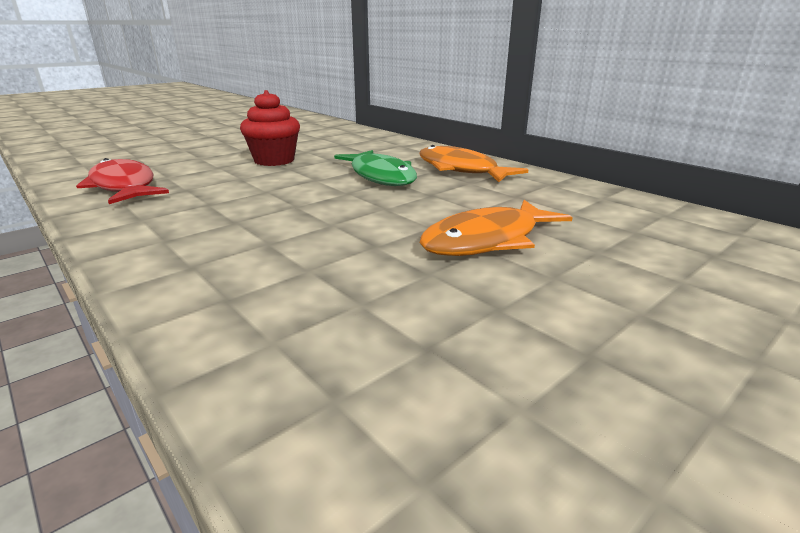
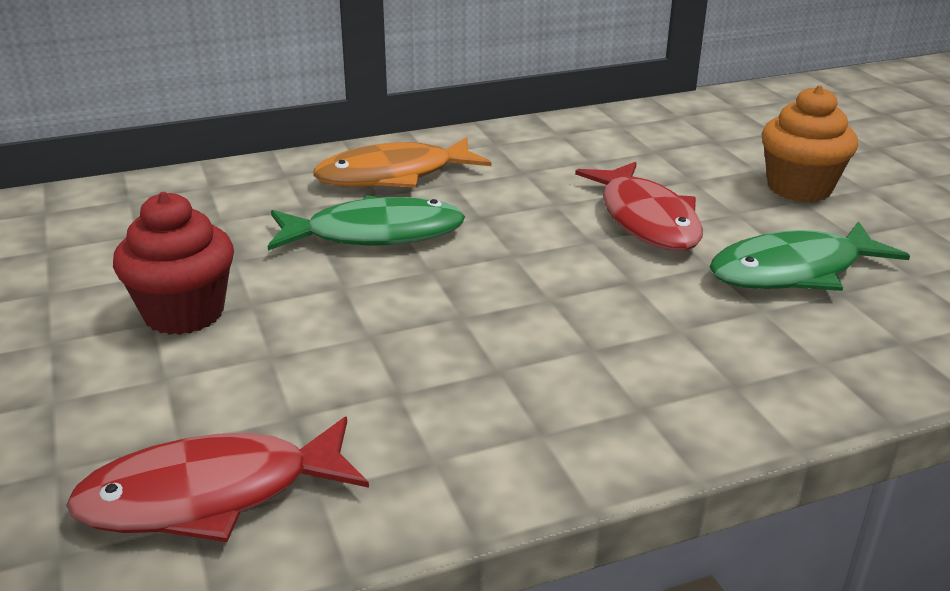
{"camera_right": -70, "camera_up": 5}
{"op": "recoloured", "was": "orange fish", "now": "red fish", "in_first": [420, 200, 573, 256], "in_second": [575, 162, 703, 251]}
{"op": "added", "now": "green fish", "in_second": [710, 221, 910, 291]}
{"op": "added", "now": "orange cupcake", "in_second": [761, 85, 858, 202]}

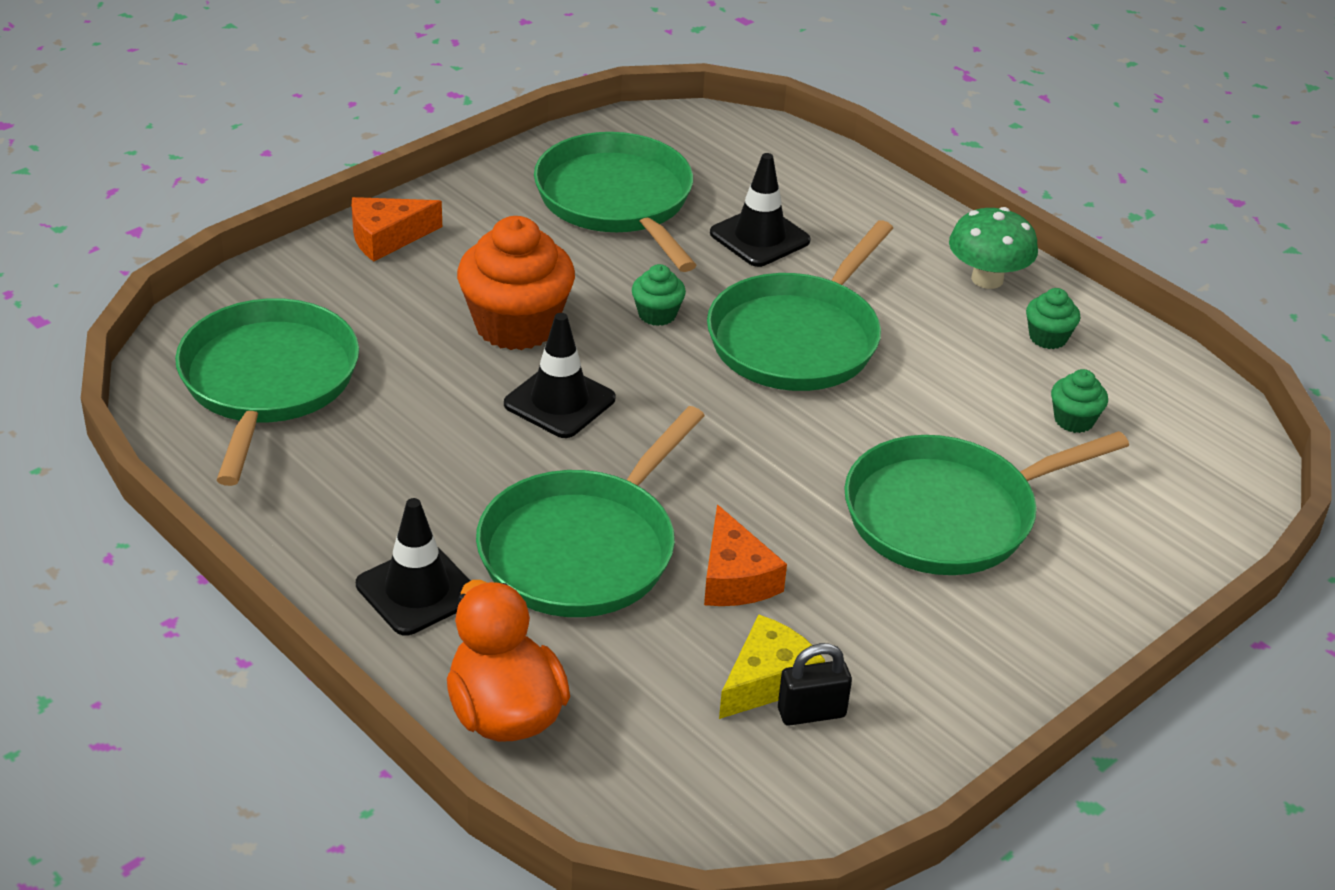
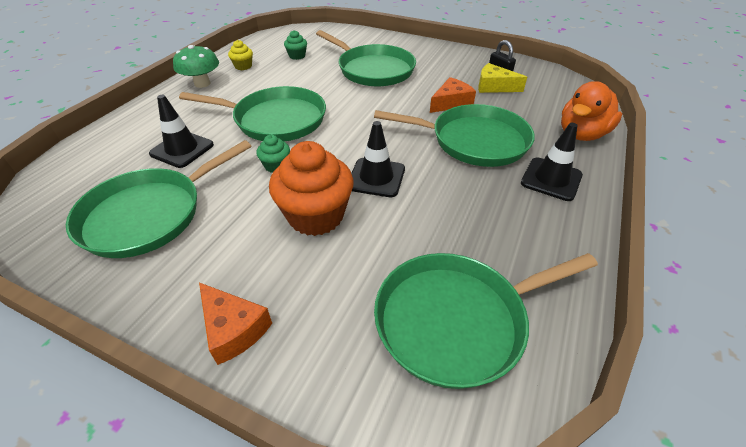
{"camera_right": -110, "camera_up": 5}
{"op": "recoloured", "was": "green cupcake", "now": "yellow cupcake", "in_first": [1026, 288, 1080, 349], "in_second": [228, 40, 253, 70]}

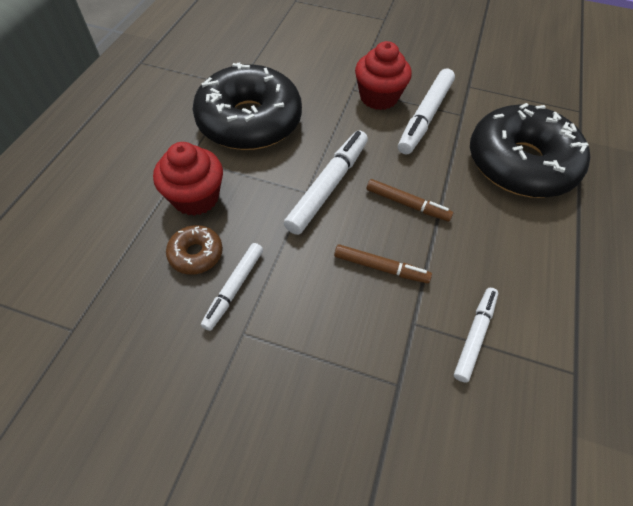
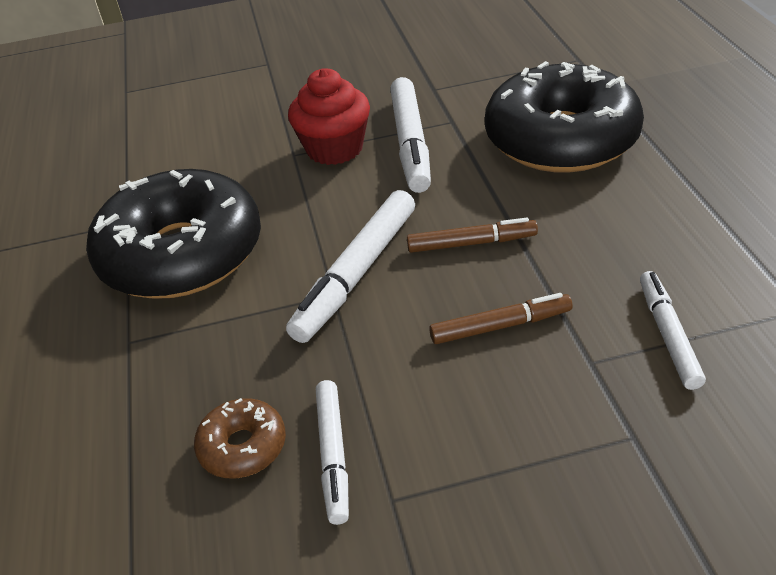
{"camera_right": -25, "camera_up": -15}
{"op": "removed", "was": "red cupcake", "in_first": [153, 142, 223, 216]}
{"op": "turned", "was": "white marker", "in_first": [284, 130, 368, 235], "in_second": [286, 190, 415, 343], "clockwise": -150}

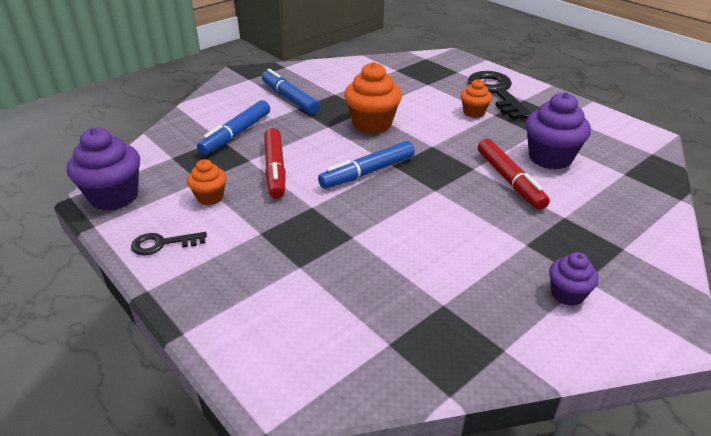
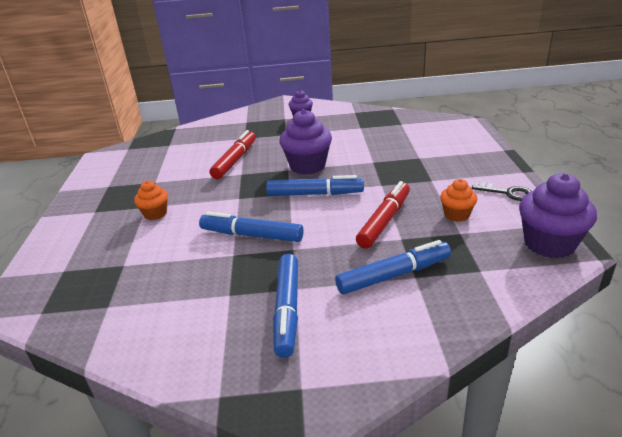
{"camera_right": -140, "camera_up": -5}
{"op": "replaced", "was": "orange cupcake", "now": "blue marker", "in_first": [344, 62, 402, 134], "in_second": [199, 212, 304, 242]}
{"op": "removed", "was": "black key", "in_first": [468, 71, 532, 120]}
{"op": "moved", "was": "purple cupcake", "in_first": [526, 92, 591, 170], "in_second": [279, 109, 332, 175]}

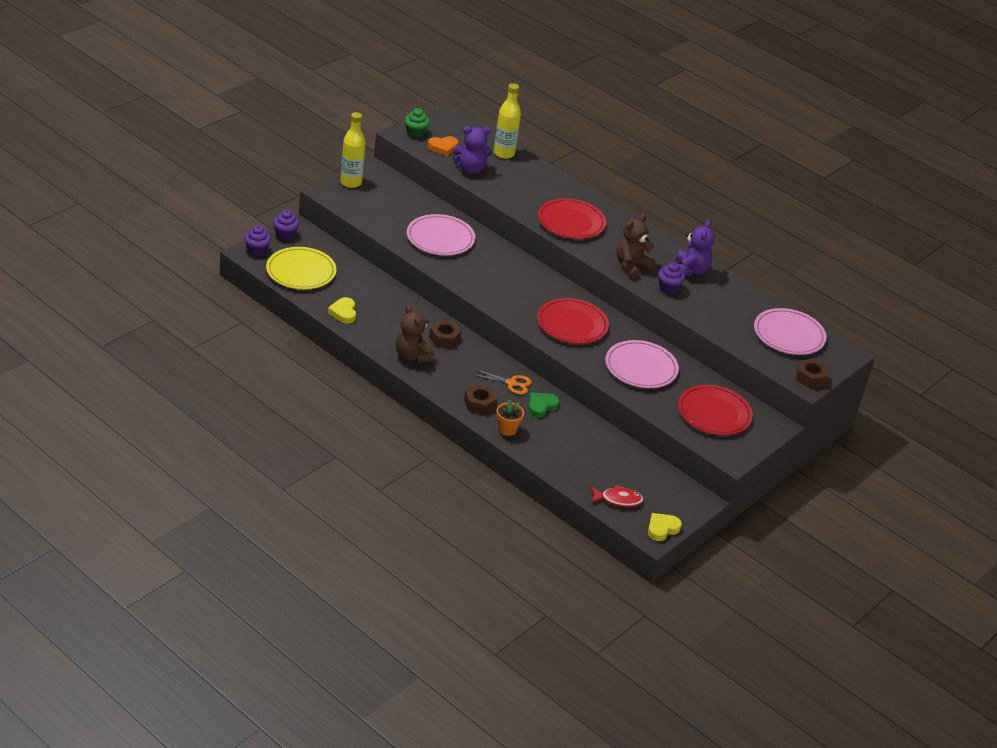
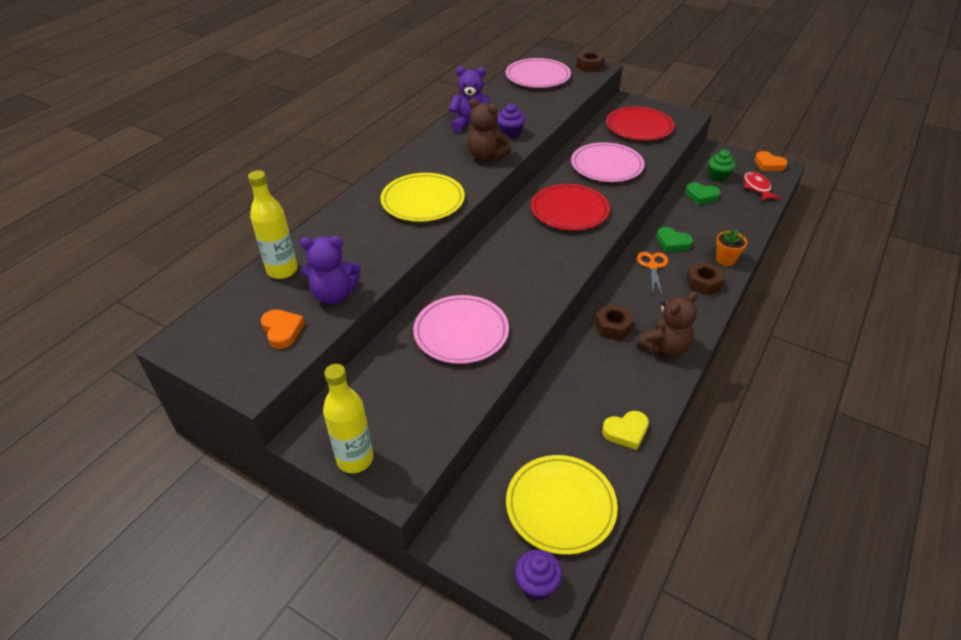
{"camera_right": -95, "camera_up": 5}
{"op": "removed", "was": "purple cupcake", "in_first": [273, 210, 299, 241]}
{"op": "moved", "was": "green cupcake", "in_first": [404, 108, 430, 138], "in_second": [708, 150, 736, 182]}
{"op": "turned", "was": "purple teddy bear", "in_first": [453, 126, 492, 174], "in_second": [300, 236, 361, 304], "clockwise": 105}
{"op": "recoloured", "was": "red plate", "now": "yellow plate", "in_first": [538, 198, 606, 239], "in_second": [380, 173, 465, 222]}
{"op": "recoloured", "was": "yellow heart", "now": "orange heart", "in_first": [648, 513, 682, 541], "in_second": [755, 151, 788, 171]}
{"op": "added", "now": "green heart", "in_second": [685, 182, 721, 205]}

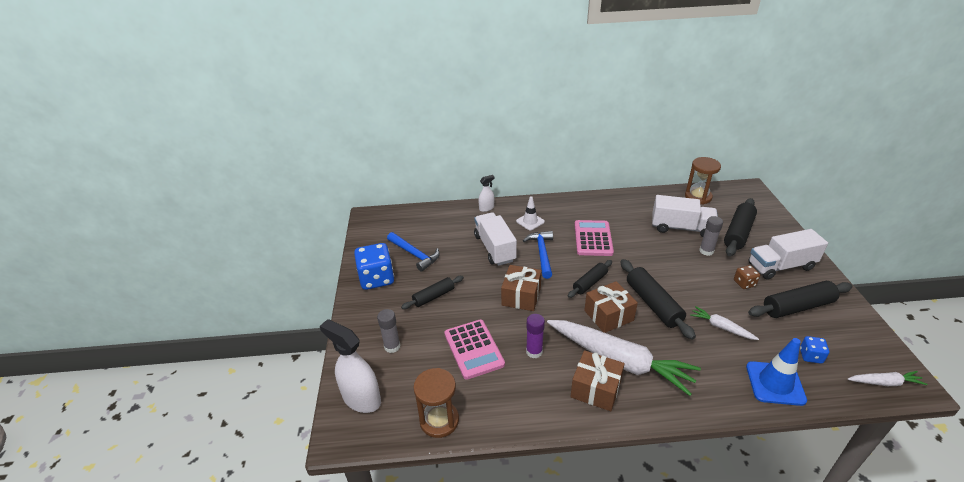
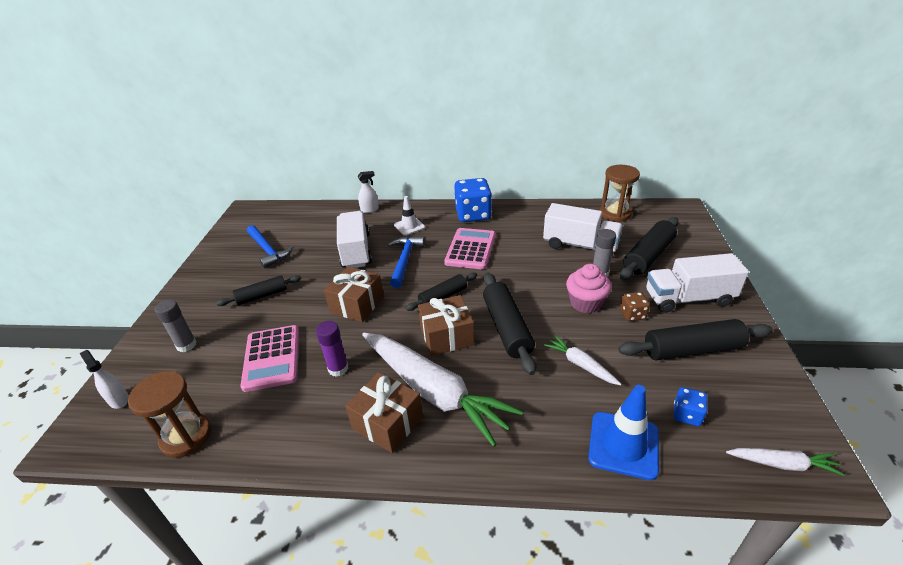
{"camera_right": 10, "camera_up": 0}
{"op": "resized", "was": "white spray bottle", "in_first": [320, 319, 381, 413], "in_second": [80, 350, 129, 409], "ratio": 0.52}
{"op": "moved", "was": "blue dice", "in_first": [354, 243, 394, 290], "in_second": [454, 178, 492, 222]}
{"op": "added", "now": "pink cupcake", "in_second": [566, 264, 612, 313]}

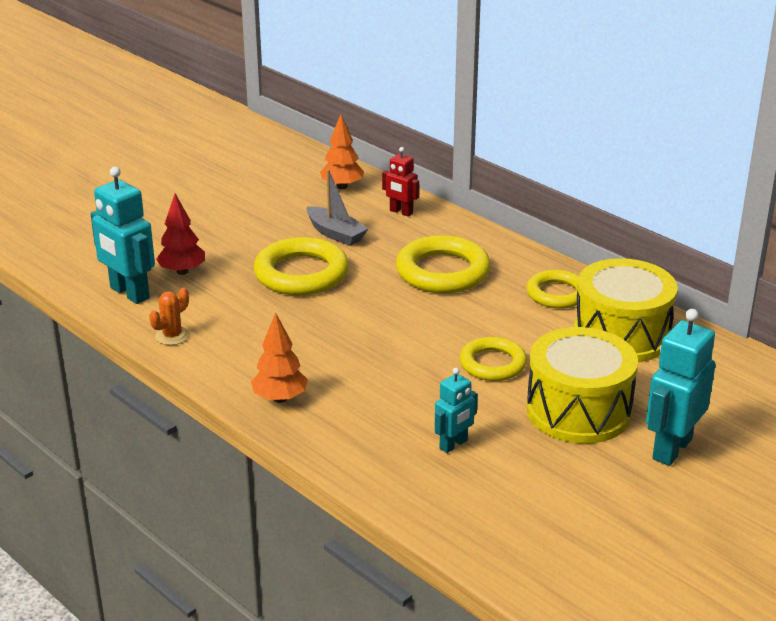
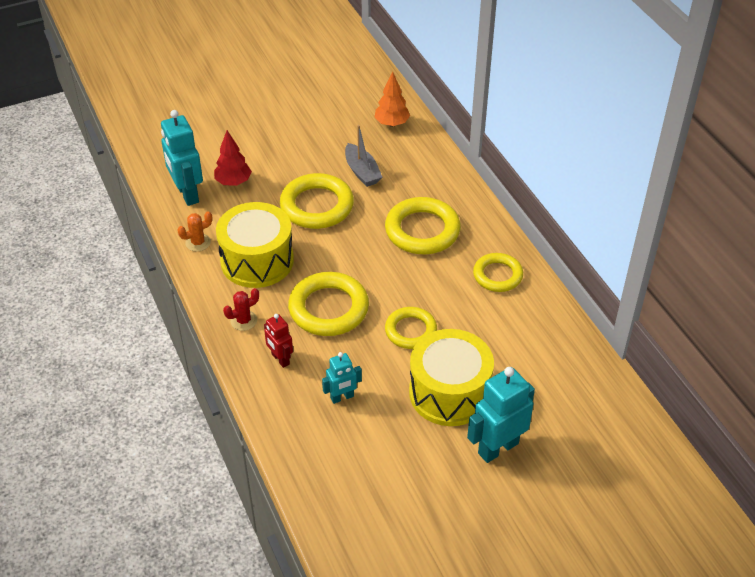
{"camera_right": 20, "camera_up": 15}
{"op": "replaced", "was": "orange tree", "now": "red cactus", "in_first": [251, 313, 308, 403], "in_second": [223, 288, 259, 331]}
{"op": "moved", "was": "red robot", "in_first": [382, 147, 419, 217], "in_second": [264, 314, 293, 368]}
{"op": "moved", "was": "yellow drum", "in_first": [574, 258, 678, 363], "in_second": [216, 202, 294, 288]}
{"op": "added", "now": "yellow ring", "in_second": [288, 272, 369, 336]}

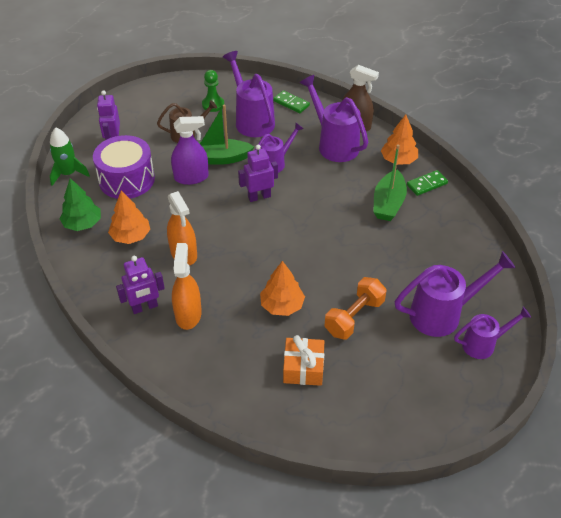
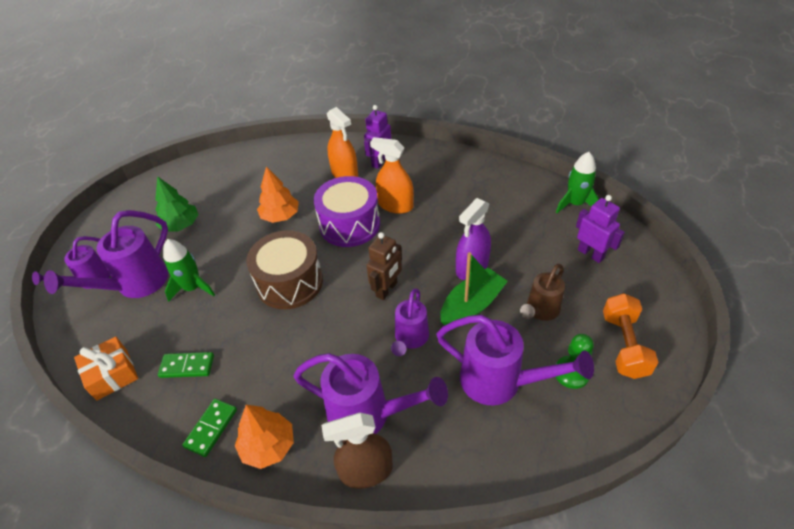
{"camera_right": 145, "camera_up": 0}
{"op": "moved", "was": "green tree", "in_first": [59, 178, 101, 231], "in_second": [155, 176, 199, 232]}
{"op": "moved", "was": "purple drum", "in_first": [93, 135, 155, 199], "in_second": [314, 176, 380, 247]}
{"op": "removed", "was": "orange tree", "in_first": [108, 191, 150, 244]}
{"op": "recoloured", "was": "purple robot", "now": "brown robot", "in_first": [238, 145, 278, 202], "in_second": [366, 232, 402, 300]}
{"op": "moved", "was": "green domino", "in_first": [273, 90, 310, 113], "in_second": [158, 352, 214, 378]}
{"op": "moved", "was": "orange gift", "in_first": [283, 335, 324, 386], "in_second": [74, 337, 138, 401]}
{"op": "moved", "was": "orange dumbbell", "in_first": [324, 277, 386, 339], "in_second": [603, 293, 658, 379]}
{"op": "removed", "was": "green boat", "in_first": [373, 144, 407, 221]}
{"op": "added", "now": "green rocket", "in_second": [163, 239, 215, 302]}
{"op": "added", "now": "brown drum", "in_second": [246, 230, 323, 309]}

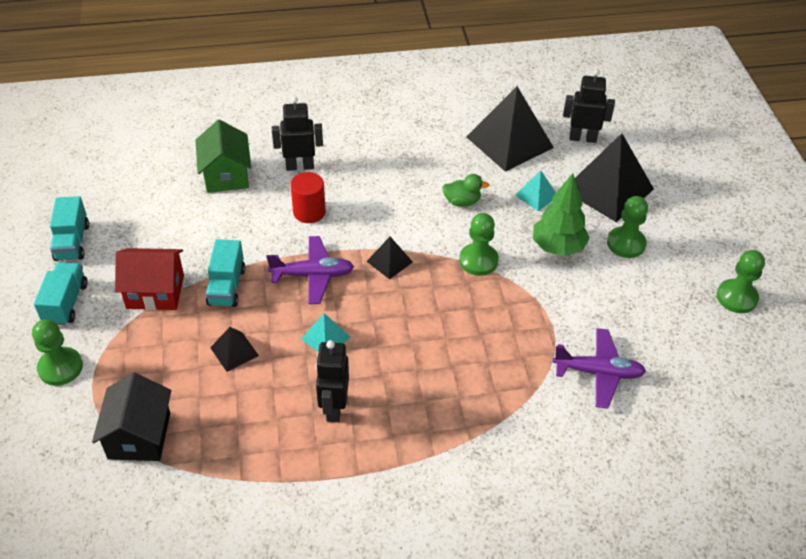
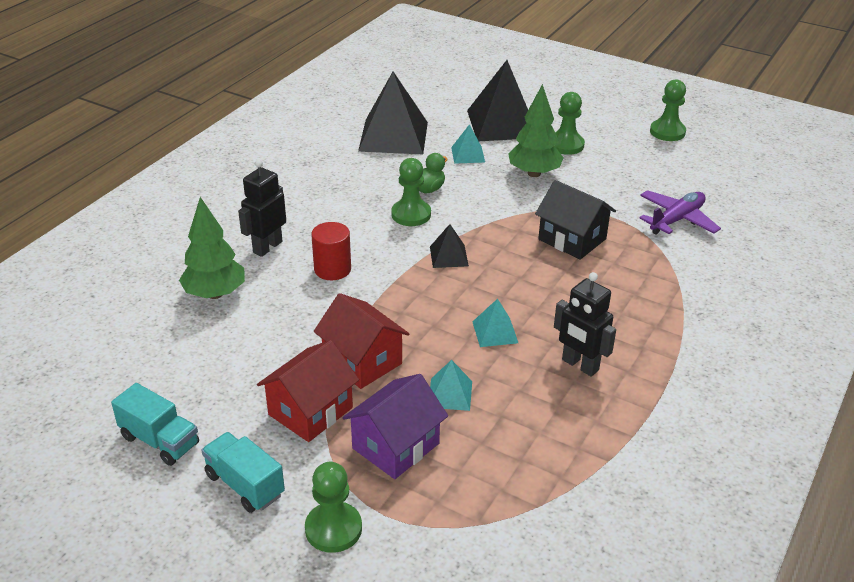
{"camera_right": -50, "camera_up": -10}
{"op": "moved", "was": "black house", "in_first": [92, 373, 172, 461], "in_second": [535, 180, 616, 260]}
{"op": "replaced", "was": "green house", "now": "green tree", "in_first": [195, 120, 251, 193], "in_second": [179, 197, 245, 299]}
{"op": "replaced", "was": "turquoise truck", "now": "red house", "in_first": [206, 239, 245, 307], "in_second": [314, 293, 409, 389]}
{"op": "recoloured", "was": "black pyramid", "now": "turquoise pyramid", "in_first": [210, 327, 259, 372], "in_second": [430, 360, 472, 411]}
{"op": "removed", "was": "purple plane", "in_first": [266, 236, 354, 304]}
{"op": "moved", "was": "green pawn", "in_first": [459, 213, 499, 276], "in_second": [391, 158, 431, 226]}
{"op": "removed", "was": "black robot", "in_first": [563, 69, 615, 143]}
{"op": "added", "now": "purple house", "in_second": [343, 374, 448, 479]}

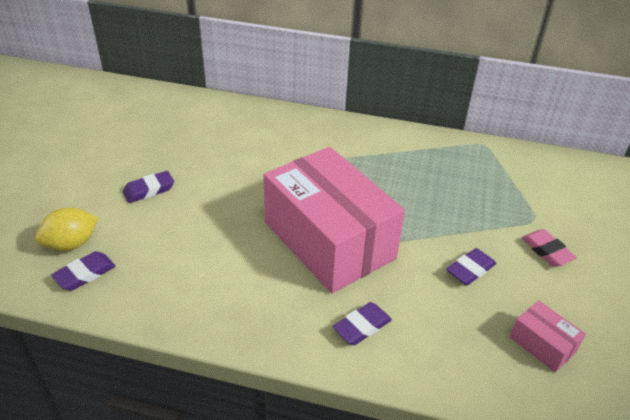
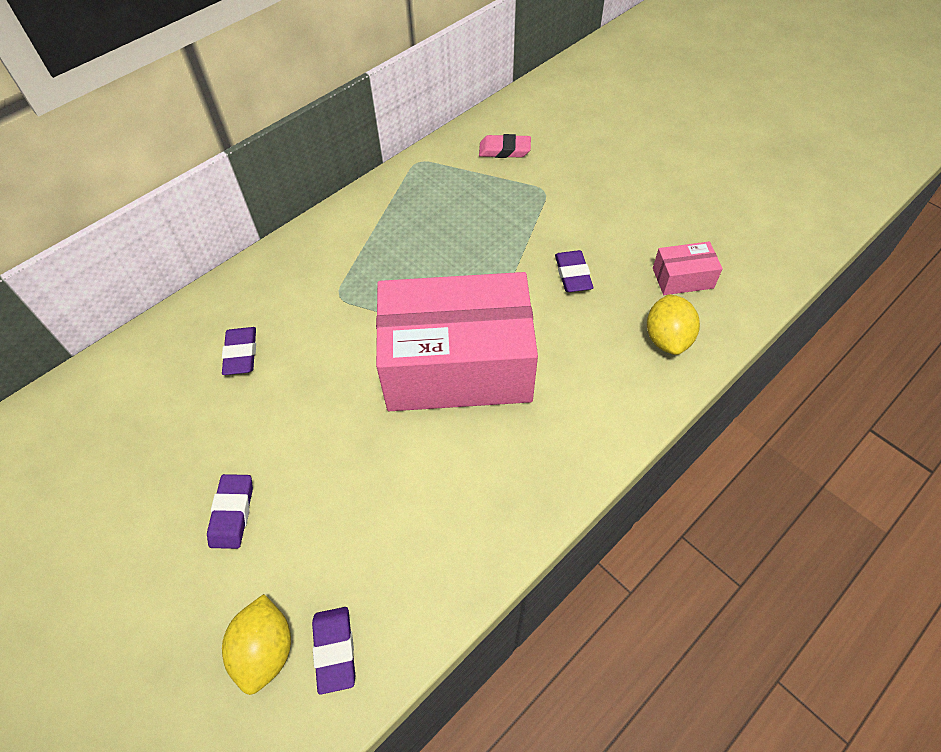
{"camera_right": -55, "camera_up": 15}
{"op": "moved", "was": "purple eraser", "in_first": [332, 302, 392, 345], "in_second": [222, 327, 256, 375]}
{"op": "moved", "was": "pink eraser", "in_first": [521, 229, 577, 267], "in_second": [479, 134, 531, 158]}
{"op": "added", "now": "yellow lemon", "in_second": [647, 294, 700, 355]}

